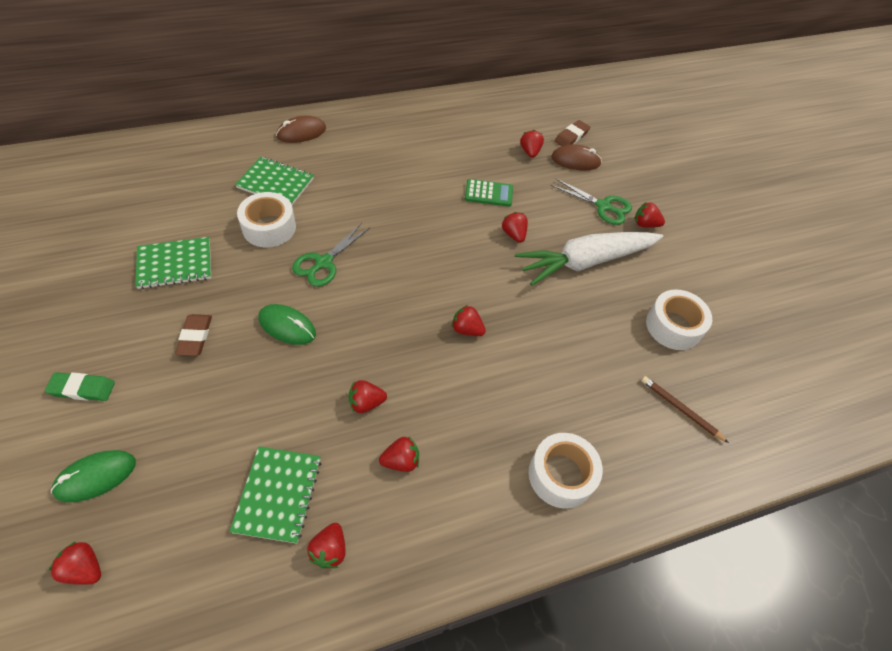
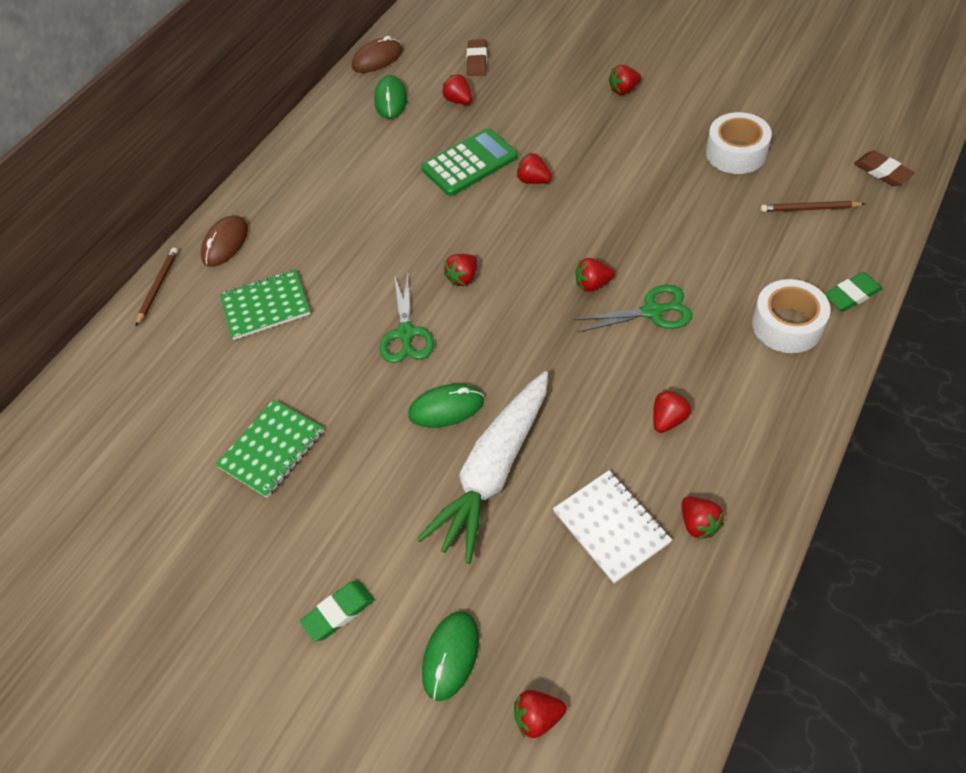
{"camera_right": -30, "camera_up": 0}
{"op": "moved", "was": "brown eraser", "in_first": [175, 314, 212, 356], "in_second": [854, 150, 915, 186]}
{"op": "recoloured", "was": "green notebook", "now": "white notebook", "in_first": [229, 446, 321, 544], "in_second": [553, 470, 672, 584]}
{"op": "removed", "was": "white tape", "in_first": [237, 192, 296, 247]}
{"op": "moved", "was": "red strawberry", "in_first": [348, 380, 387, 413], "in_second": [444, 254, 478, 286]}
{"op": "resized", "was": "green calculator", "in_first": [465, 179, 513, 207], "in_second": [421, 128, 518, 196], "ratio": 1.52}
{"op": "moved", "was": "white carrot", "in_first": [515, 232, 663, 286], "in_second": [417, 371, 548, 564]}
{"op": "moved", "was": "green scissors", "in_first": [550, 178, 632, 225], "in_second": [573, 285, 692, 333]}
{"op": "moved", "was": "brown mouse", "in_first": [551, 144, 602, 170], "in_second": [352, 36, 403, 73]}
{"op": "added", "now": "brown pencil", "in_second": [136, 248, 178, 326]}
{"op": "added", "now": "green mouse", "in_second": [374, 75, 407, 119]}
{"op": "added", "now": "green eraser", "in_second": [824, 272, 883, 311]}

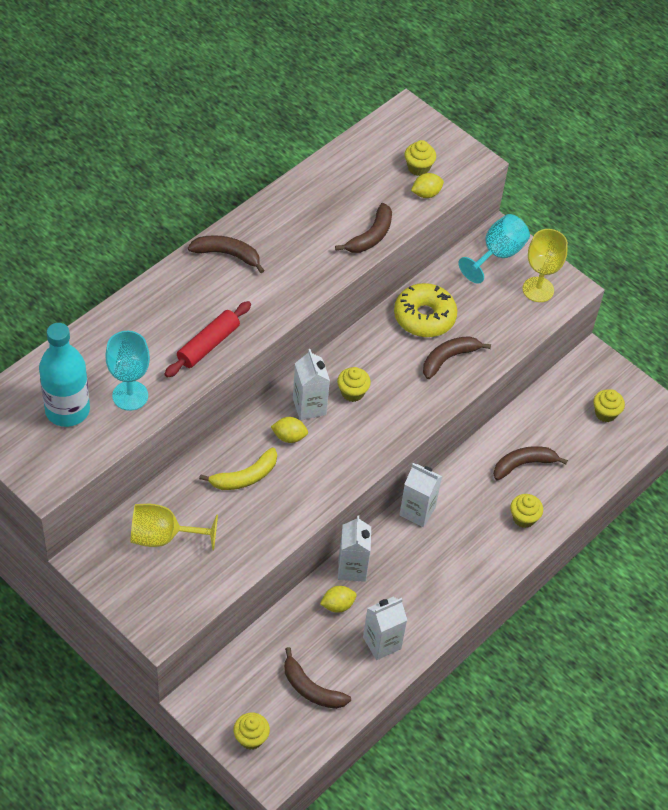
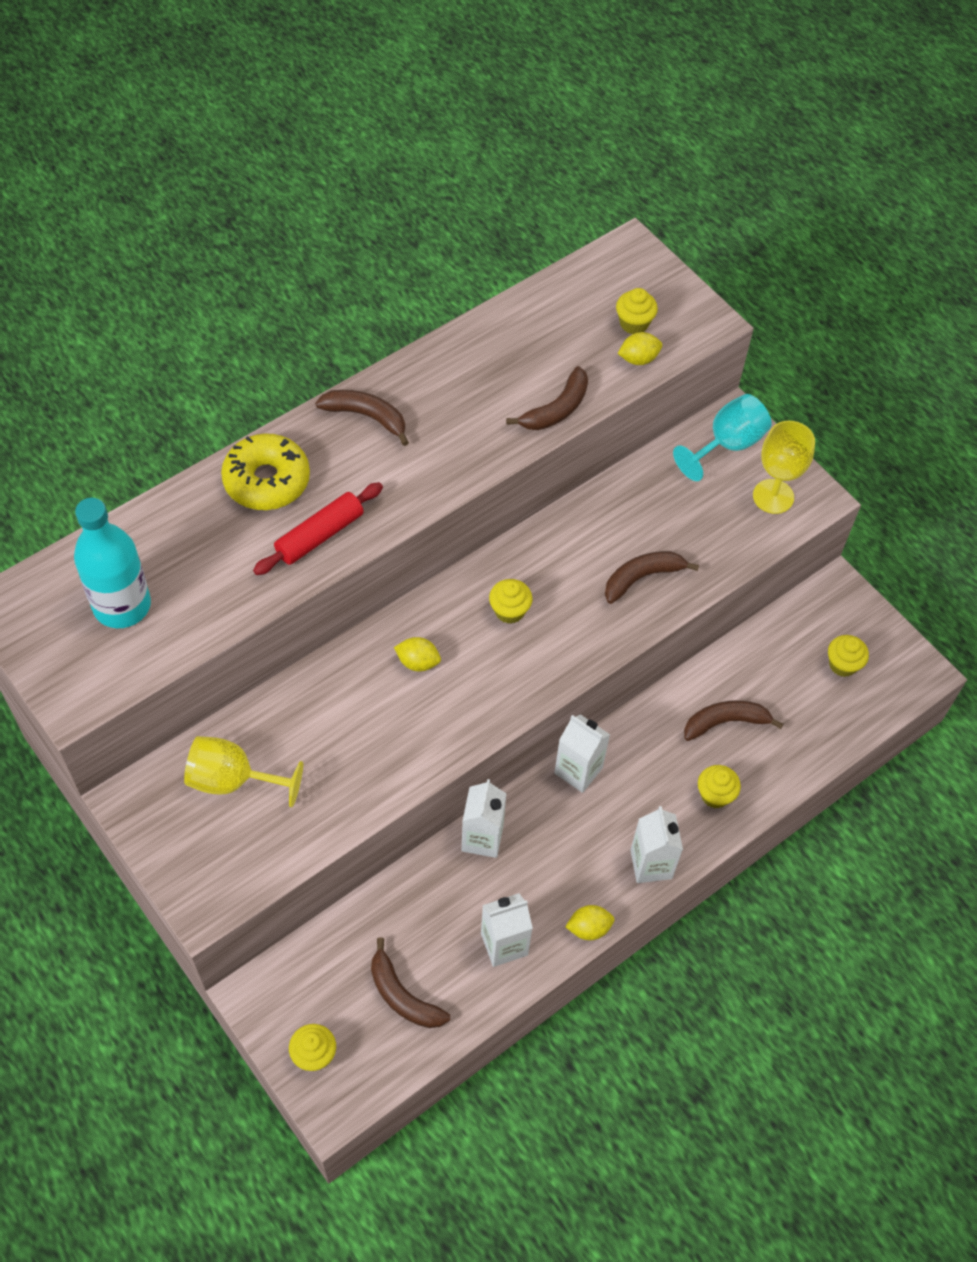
{"camera_right": 10, "camera_up": 5}
{"op": "removed", "was": "turquoise goblet", "in_first": [105, 331, 150, 411]}
{"op": "removed", "was": "yellow banana", "in_first": [199, 447, 277, 490]}
{"op": "moved", "was": "white carton", "in_first": [293, 349, 330, 420], "in_second": [630, 806, 683, 883]}
{"op": "moved", "was": "yellow lemon", "in_first": [320, 586, 357, 613], "in_second": [565, 905, 614, 940]}
{"op": "moved", "was": "yellow donut", "in_first": [394, 283, 457, 337], "in_second": [221, 433, 310, 510]}

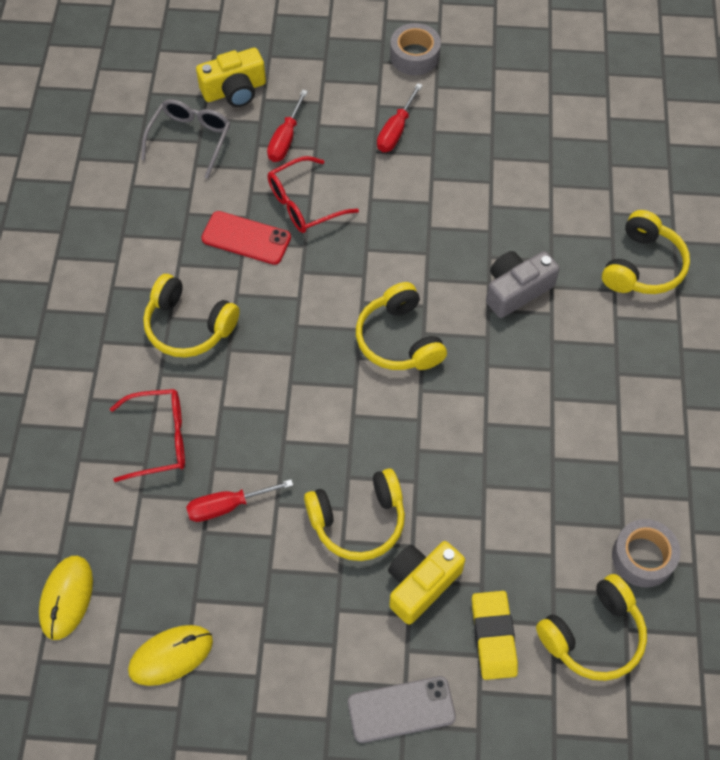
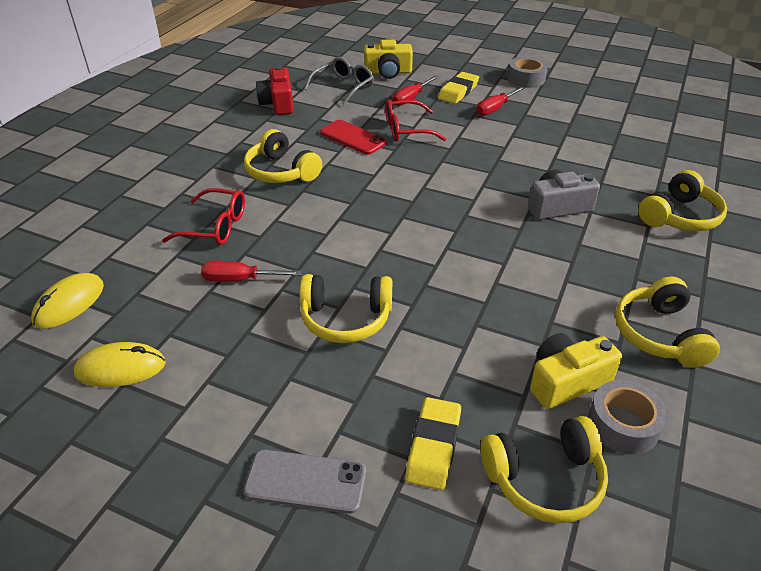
{"camera_right": 20, "camera_up": -20}
{"op": "moved", "was": "yellow headphones", "in_first": [356, 282, 447, 370], "in_second": [615, 277, 720, 368]}
{"op": "moved", "was": "yellow camera", "in_first": [388, 541, 465, 625], "in_second": [530, 333, 622, 409]}
{"op": "added", "now": "red camera", "in_second": [256, 66, 293, 115]}
{"op": "added", "now": "yellow eraser", "in_second": [438, 72, 479, 104]}

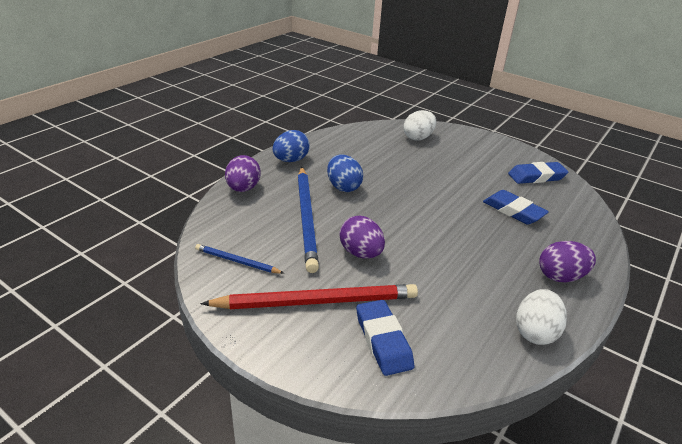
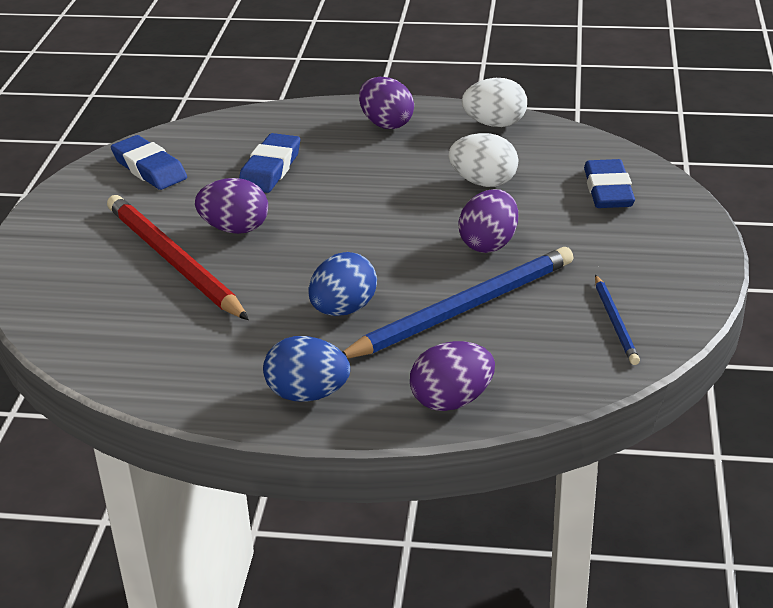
{"camera_right": -115, "camera_up": 0}
{"op": "moved", "was": "red pencil", "in_first": [201, 284, 418, 309], "in_second": [107, 195, 249, 320]}
{"op": "turned", "was": "blue eraser", "in_first": [356, 300, 414, 376], "in_second": [584, 159, 635, 208], "clockwise": -45}
{"op": "moved", "was": "white egg", "in_first": [404, 110, 436, 141], "in_second": [449, 133, 518, 187]}
{"op": "added", "now": "purple egg", "in_second": [195, 178, 268, 234]}

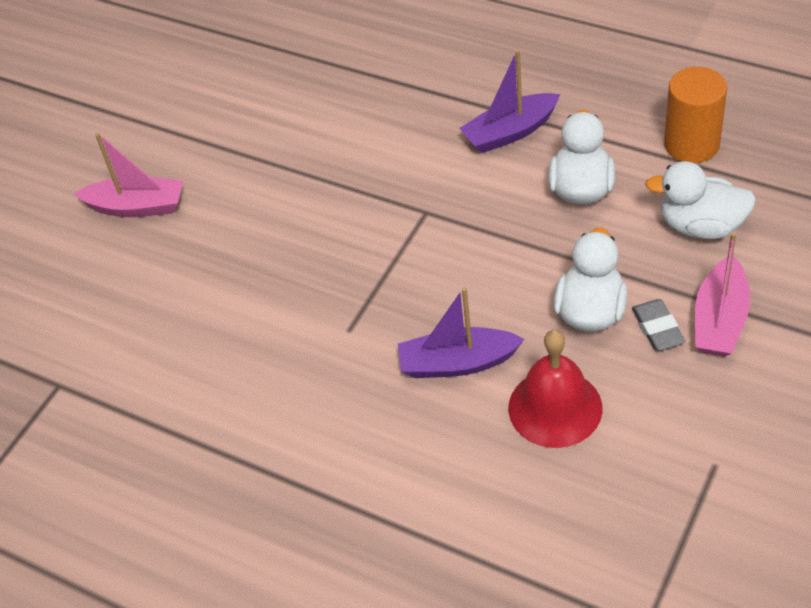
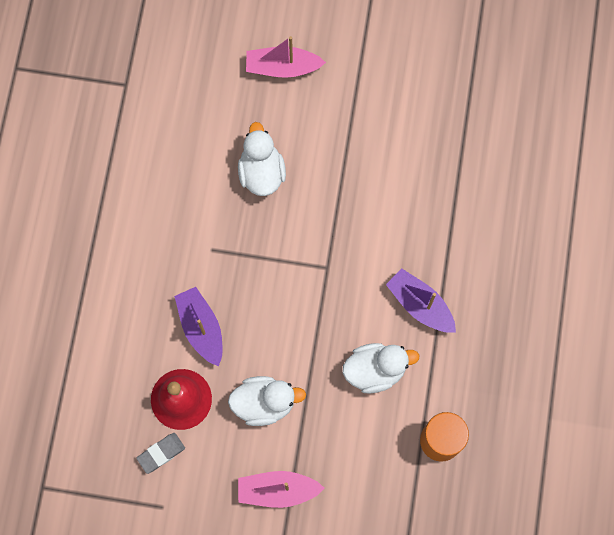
{"camera_right": 65, "camera_up": 25}
{"op": "turned", "was": "pink boat", "in_first": [74, 133, 183, 217], "in_second": [246, 36, 326, 78], "clockwise": 105}
{"op": "moved", "was": "grey eraser", "in_first": [632, 299, 686, 351], "in_second": [136, 433, 185, 474]}
{"op": "moved", "was": "white duck", "in_first": [645, 161, 756, 239], "in_second": [238, 122, 286, 196]}

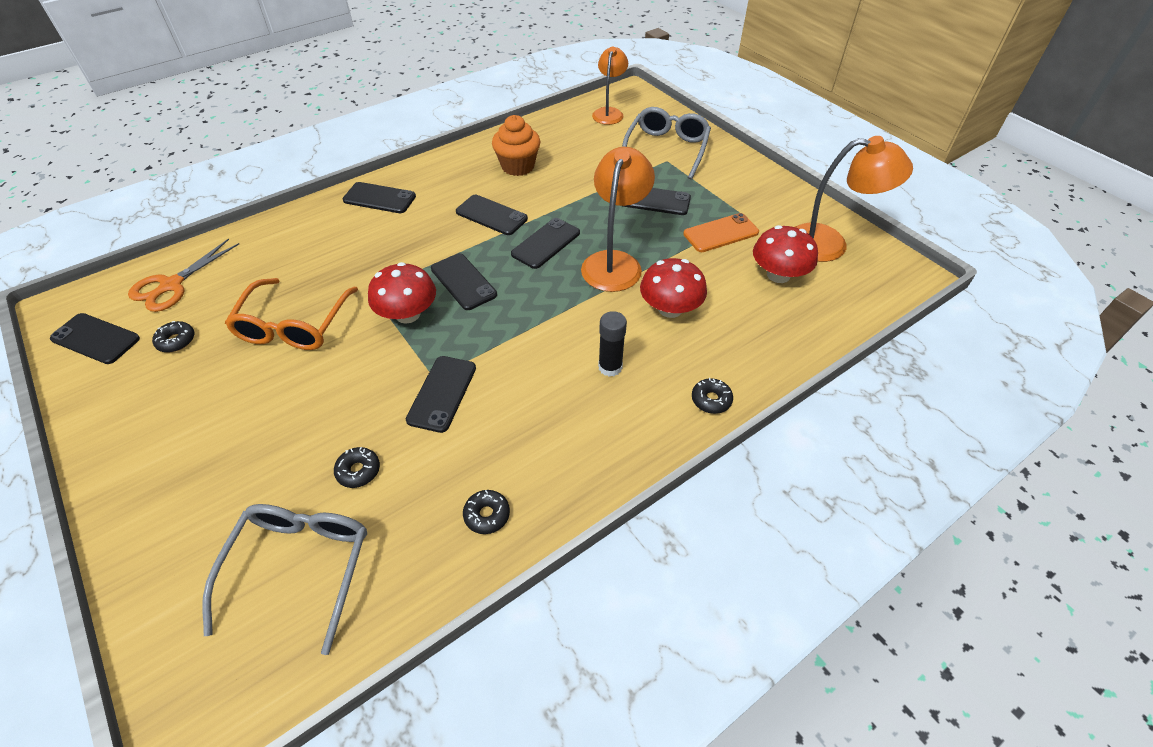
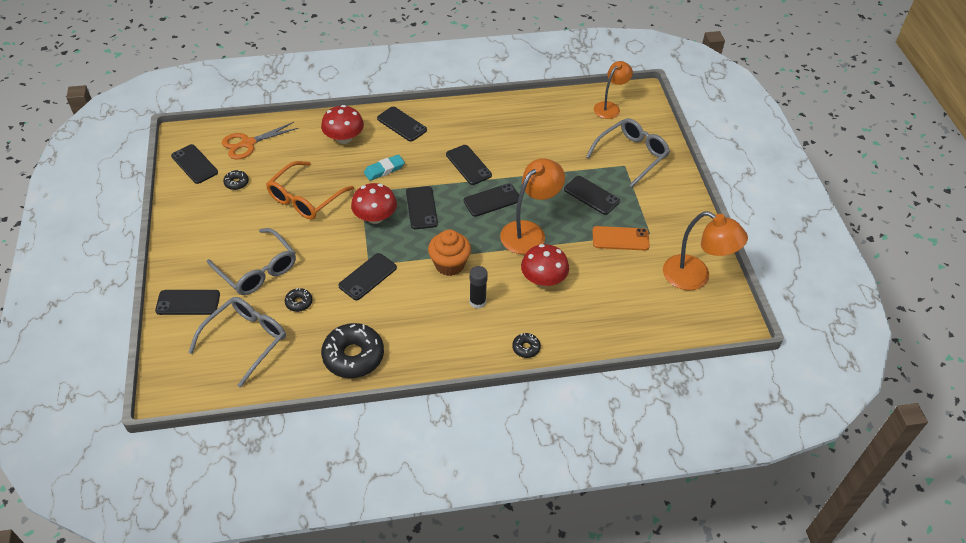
{"camera_right": 25, "camera_up": 0}
{"op": "resized", "was": "black donut", "in_first": [463, 490, 510, 534], "in_second": [321, 323, 384, 378], "ratio": 2.16}
{"op": "moved", "was": "orange cupcake", "in_first": [492, 115, 541, 176], "in_second": [428, 229, 471, 276]}
{"op": "moved", "was": "red mushroom", "in_first": [753, 225, 818, 283], "in_second": [321, 105, 364, 144]}
{"op": "added", "now": "black phone", "in_second": [155, 290, 220, 315]}
{"op": "added", "now": "grey glasses", "in_second": [207, 228, 296, 295]}
{"op": "added", "now": "turquoise eraser", "in_second": [364, 154, 405, 181]}

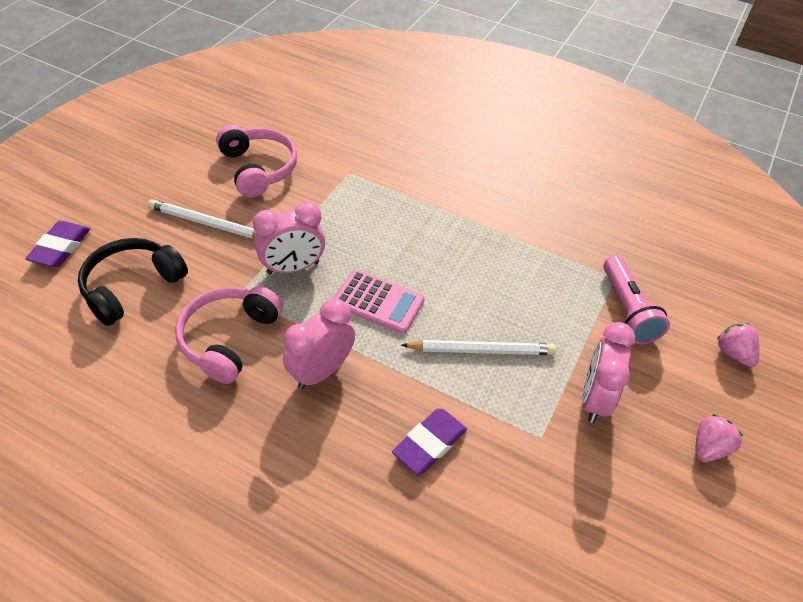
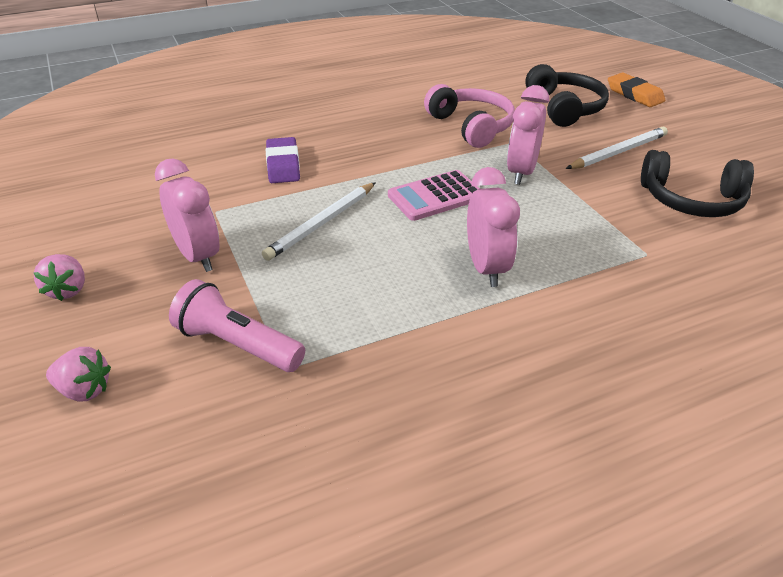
{"camera_right": 130, "camera_up": -10}
{"op": "recoloured", "was": "purple eraser", "now": "orange eraser", "in_first": [25, 221, 90, 267], "in_second": [608, 73, 665, 107]}
{"op": "recoloured", "was": "pink headphones", "now": "black headphones", "in_first": [216, 124, 297, 198], "in_second": [641, 150, 754, 217]}
{"op": "moved", "was": "pink clock", "in_first": [283, 299, 355, 389], "in_second": [467, 167, 520, 287]}

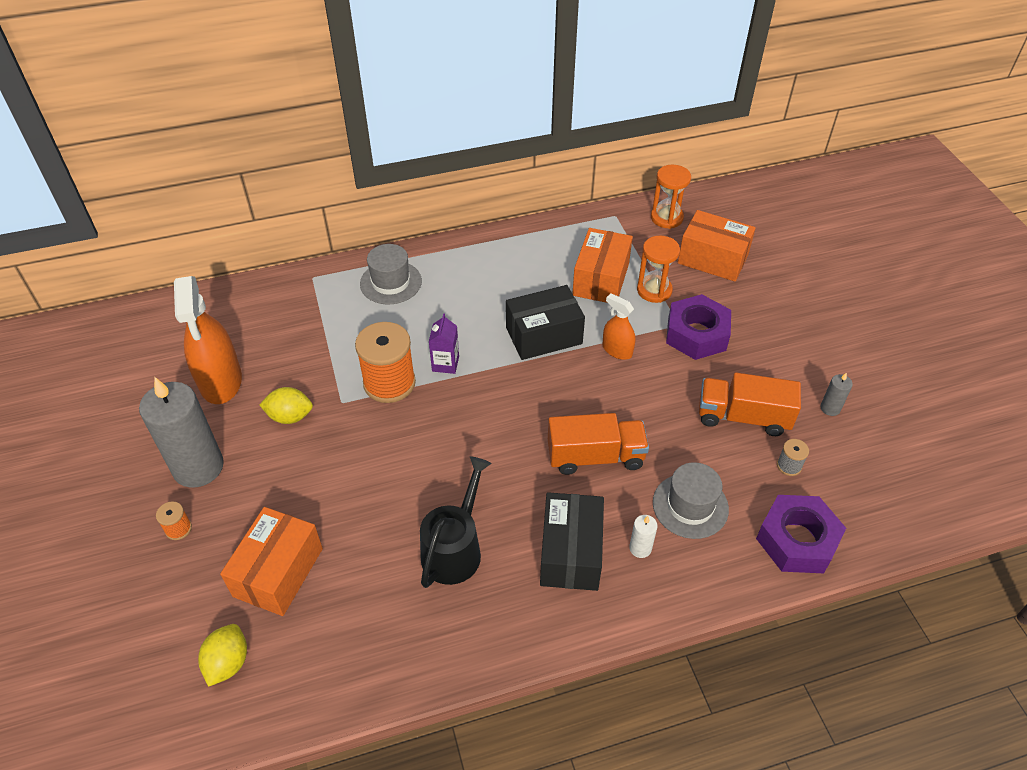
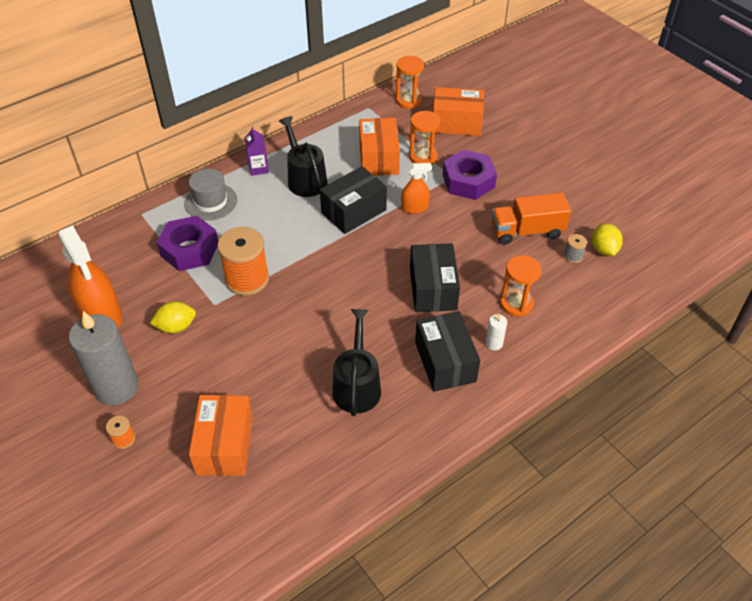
{"camera_right": -20, "camera_up": 0}
{"op": "moved", "was": "yellow lemon", "in_first": [198, 624, 247, 687], "in_second": [592, 223, 623, 256]}
{"op": "moved", "was": "purple carton", "in_first": [429, 314, 459, 374], "in_second": [244, 126, 269, 176]}
{"op": "replaced", "was": "orange truck", "now": "black box", "in_first": [548, 413, 649, 475], "in_second": [410, 243, 460, 312]}
{"op": "turned", "was": "orange spray bottle", "in_first": [602, 293, 636, 360], "in_second": [401, 163, 432, 214], "clockwise": 150}
{"op": "replaced", "was": "grey hat", "now": "orange hourglass", "in_first": [653, 462, 729, 539], "in_second": [500, 255, 542, 316]}
{"op": "moved", "was": "purple nut", "in_first": [756, 495, 846, 573], "in_second": [156, 216, 218, 271]}
{"op": "removed", "was": "grey candle", "in_first": [821, 372, 853, 416]}
{"op": "added", "now": "black watering can", "in_second": [279, 116, 328, 197]}

